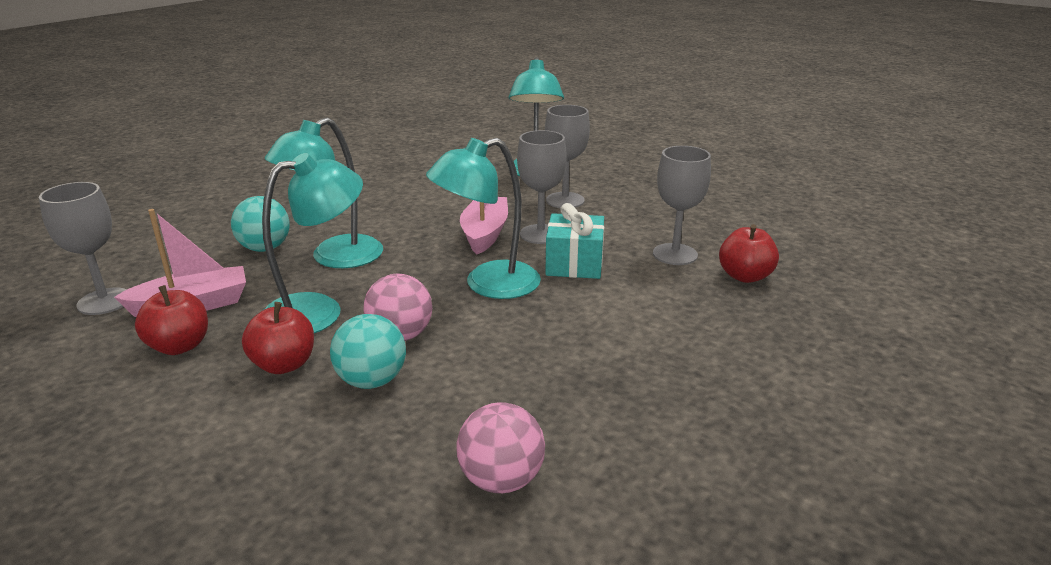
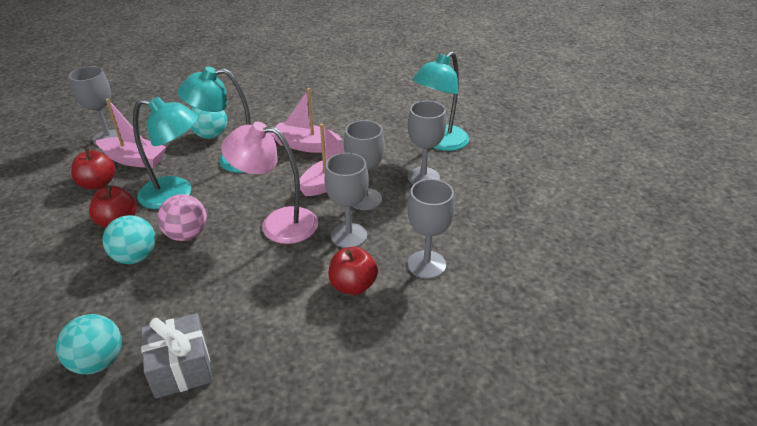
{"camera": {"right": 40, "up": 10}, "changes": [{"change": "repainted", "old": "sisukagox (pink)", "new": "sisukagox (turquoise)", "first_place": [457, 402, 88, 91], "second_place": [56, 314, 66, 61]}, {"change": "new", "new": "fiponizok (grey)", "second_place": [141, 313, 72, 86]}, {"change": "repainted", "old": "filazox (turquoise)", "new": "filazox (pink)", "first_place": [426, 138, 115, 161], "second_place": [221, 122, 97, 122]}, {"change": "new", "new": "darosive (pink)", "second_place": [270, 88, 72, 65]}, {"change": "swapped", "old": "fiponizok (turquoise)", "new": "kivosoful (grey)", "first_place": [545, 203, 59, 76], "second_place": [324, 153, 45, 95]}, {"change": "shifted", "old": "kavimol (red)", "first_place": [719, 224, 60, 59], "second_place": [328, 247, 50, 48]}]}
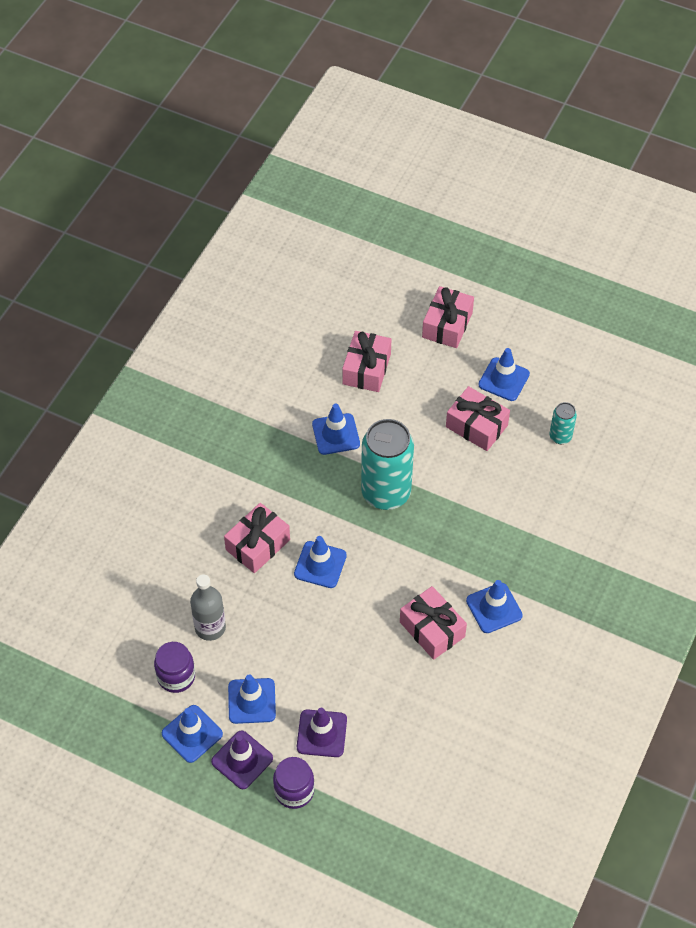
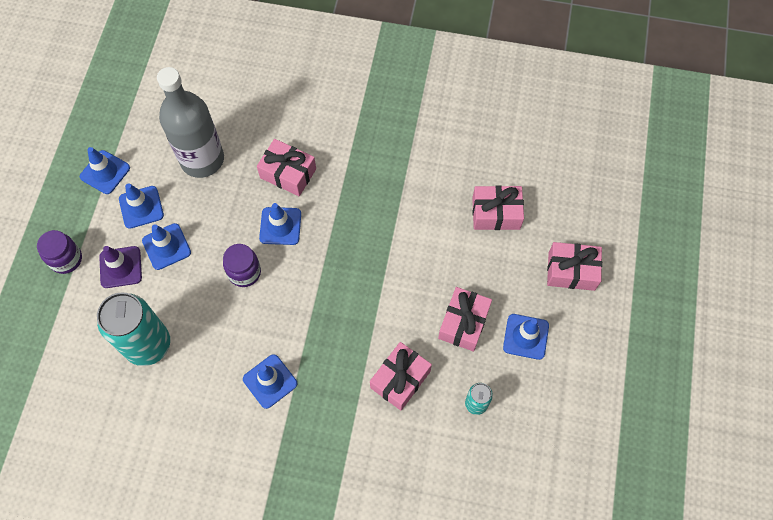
{"camera": {"right": 75, "up": 10}, "changes": [{"change": "shifted", "old": "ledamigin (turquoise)", "first_place": [361, 419, 53, 91], "second_place": [97, 292, 73, 74]}, {"change": "shifted", "old": "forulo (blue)", "first_place": [312, 403, 48, 52], "second_place": [142, 223, 49, 47]}, {"change": "scaled", "old": "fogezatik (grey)", "first_place": [190, 574, 36, 67], "second_place": [157, 67, 67, 111], "factor": 1.72}, {"change": "shifted", "old": "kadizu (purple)", "first_place": [154, 642, 41, 51], "second_place": [223, 244, 38, 43]}, {"change": "shifted", "old": "fiponizok (pink)", "first_place": [400, 586, 67, 74], "second_place": [370, 342, 62, 68]}, {"change": "gone", "old": "forulo (purple)", "first_place": [211, 731, 62, 58]}]}
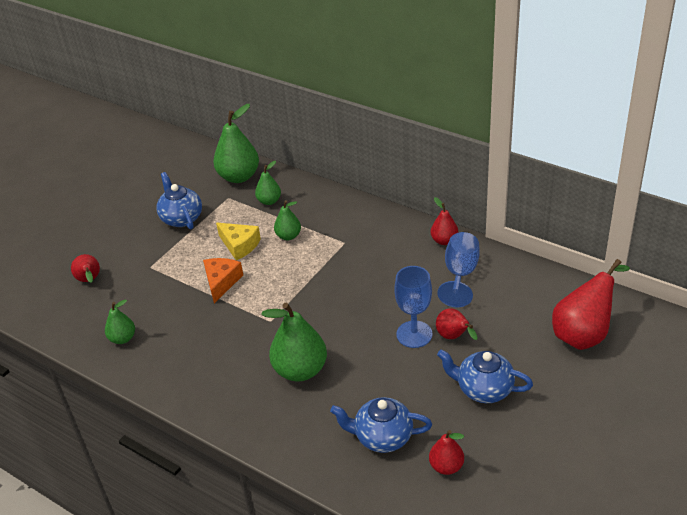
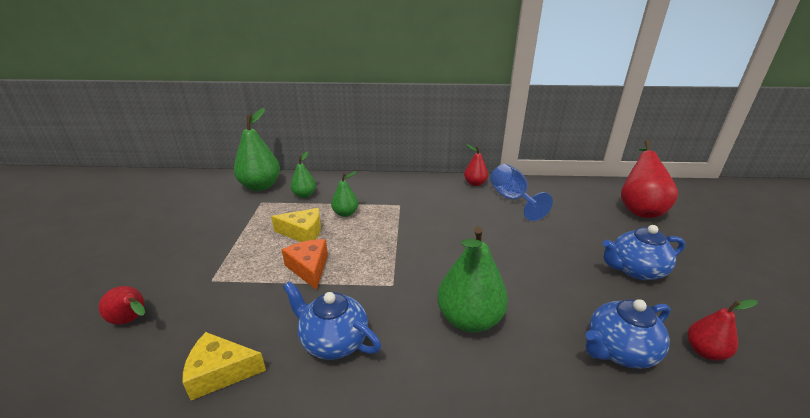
{"camera": {"right": -35, "up": -10}, "changes": [{"change": "swapped", "old": "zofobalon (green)", "new": "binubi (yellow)", "first_place": [105, 300, 30, 44], "second_place": [182, 332, 84, 68]}, {"change": "shifted", "old": "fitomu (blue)", "first_place": [157, 172, 45, 57], "second_place": [283, 281, 98, 79]}, {"change": "gone", "old": "kivosoful (blue)", "first_place": [394, 266, 39, 82]}, {"change": "gone", "old": "zofobalon (red)", "first_place": [436, 308, 42, 32]}]}
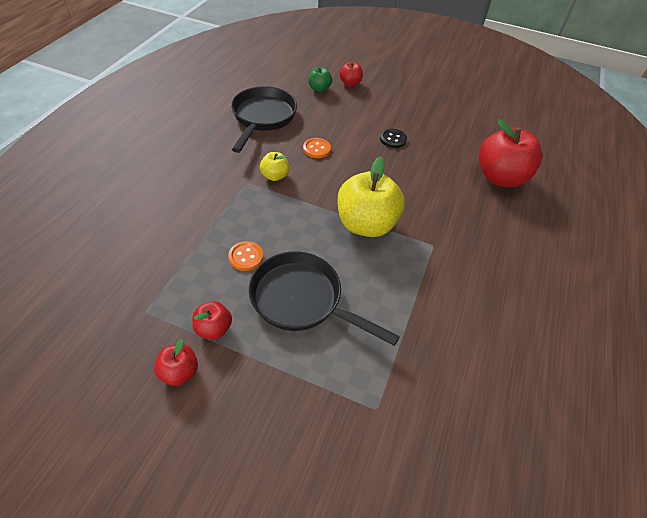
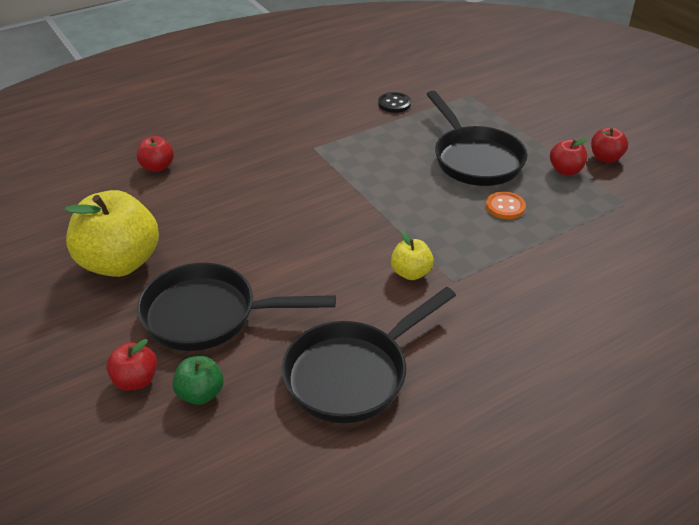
{"camera": {"right": -140, "up": -10}, "changes": [{"change": "shifted", "old": "kavimol (yellow)", "first_place": [337, 156, 68, 81], "second_place": [65, 190, 94, 87]}, {"change": "scaled", "old": "kavimol (red)", "first_place": [479, 119, 64, 68], "second_place": [137, 136, 37, 36], "factor": 0.48}, {"change": "new", "new": "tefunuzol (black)", "second_place": [137, 263, 199, 88]}, {"change": "shifted", "old": "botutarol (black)", "first_place": [380, 129, 27, 19], "second_place": [378, 92, 33, 21]}, {"change": "gone", "old": "botutarol (orange)", "first_place": [303, 138, 28, 20]}]}
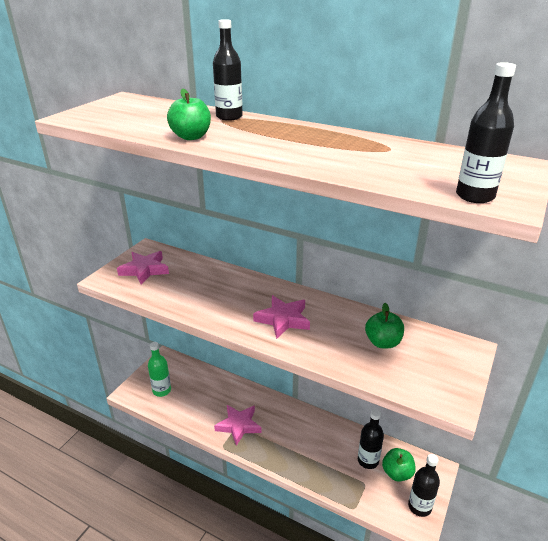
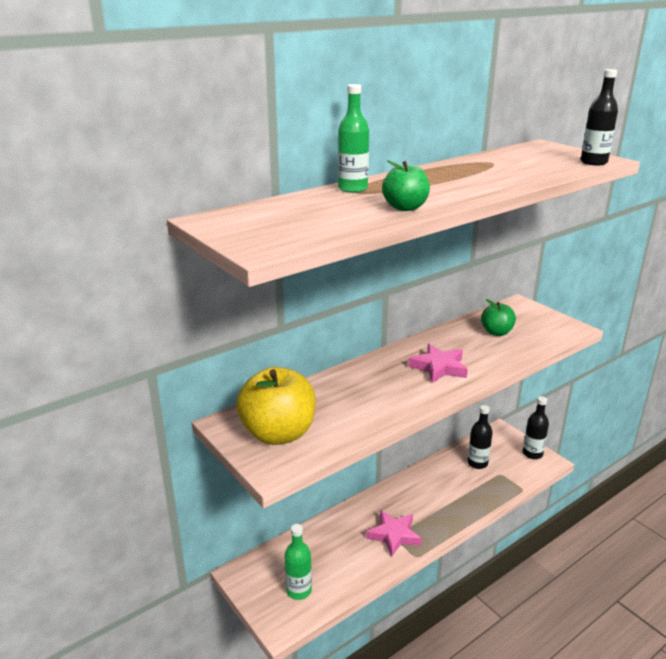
{"camera": {"right": -65, "up": -5}, "changes": [{"change": "swapped", "old": "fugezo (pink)", "new": "kavimol (yellow)", "first_place": [117, 251, 52, 34], "second_place": [236, 367, 80, 78]}, {"change": "repainted", "old": "fogezatik (black)", "new": "fogezatik (green)", "first_place": [213, 19, 30, 102], "second_place": [338, 84, 31, 109]}, {"change": "gone", "old": "kavimol (green)", "first_place": [382, 448, 33, 34]}]}
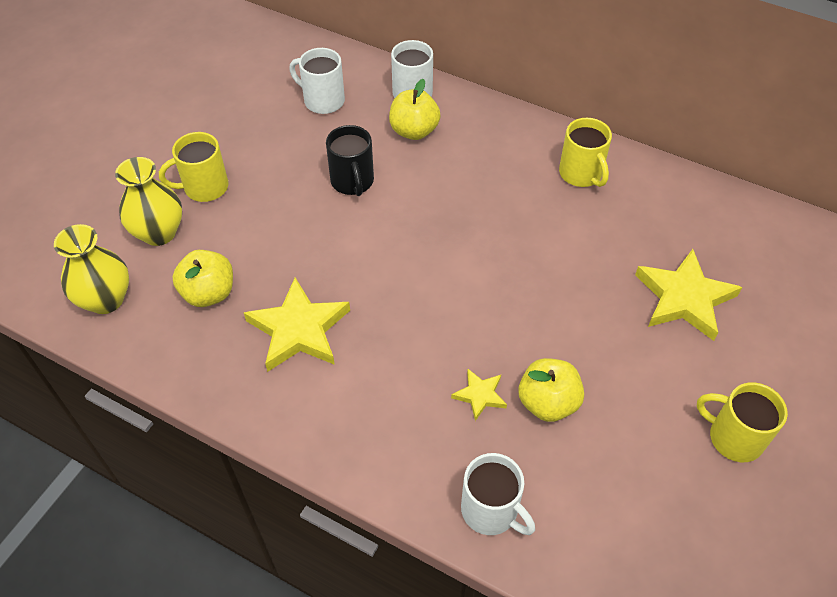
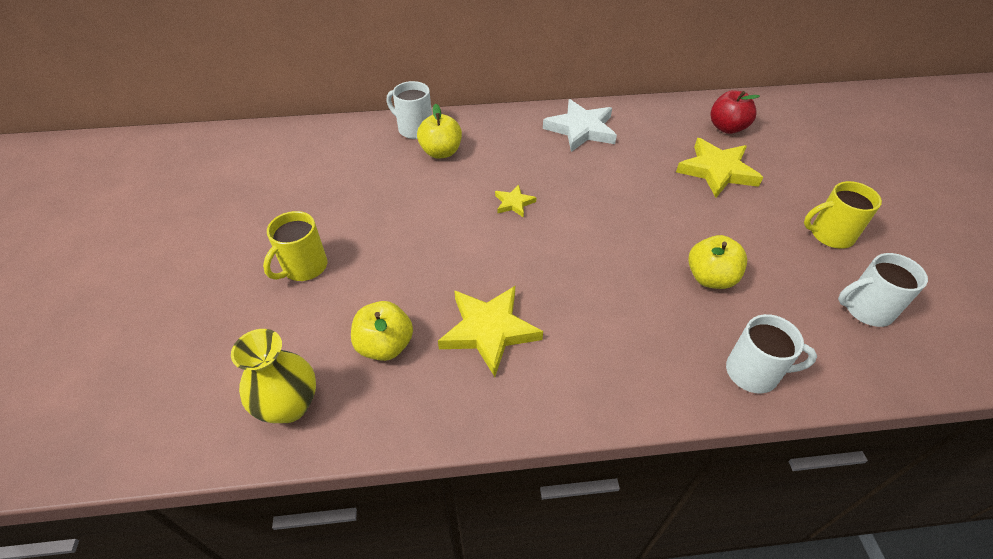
{"camera": {"right": -35, "up": -5}, "changes": [{"change": "shifted", "old": "fugezo (yellow)", "first_place": [451, 369, 56, 52], "second_place": [495, 185, 41, 33]}, {"change": "swapped", "old": "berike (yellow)", "new": "fugezo (white)", "first_place": [559, 118, 53, 69], "second_place": [543, 99, 74, 53]}, {"change": "new", "new": "kavimol (red)", "second_place": [710, 90, 50, 44]}, {"change": "shifted", "old": "berike (white)", "first_place": [289, 48, 56, 66], "second_place": [838, 253, 90, 74]}, {"change": "gone", "old": "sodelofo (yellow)", "first_place": [115, 157, 67, 89]}, {"change": "gone", "old": "berike (black)", "first_place": [326, 125, 48, 71]}]}
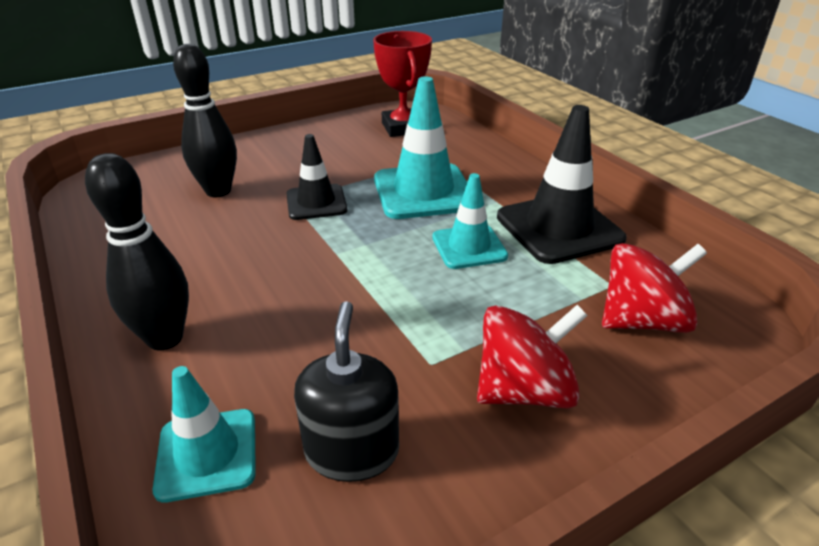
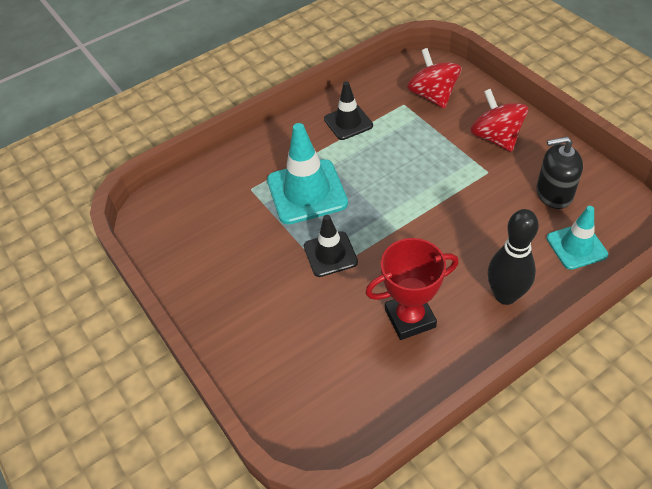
{"camera": {"right": -90, "up": 15}, "changes": [{"change": "scaled", "old": "forulo (black)", "first_place": [497, 105, 130, 159], "second_place": [324, 81, 49, 59], "factor": 0.61}, {"change": "shifted", "old": "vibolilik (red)", "first_place": [373, 31, 59, 106], "second_place": [365, 238, 94, 102]}, {"change": "gone", "old": "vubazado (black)", "first_place": [173, 44, 64, 153]}, {"change": "gone", "old": "forulo (turquoise)", "first_place": [432, 173, 76, 96]}]}
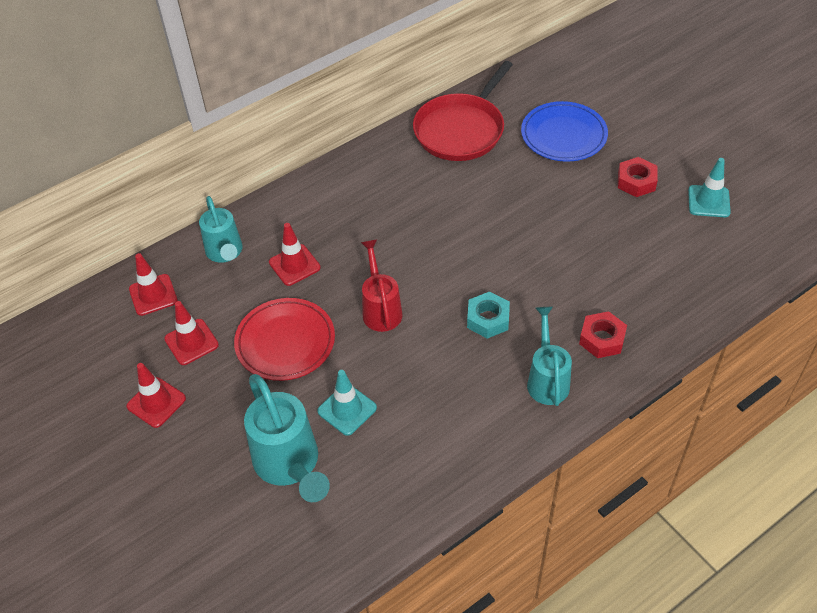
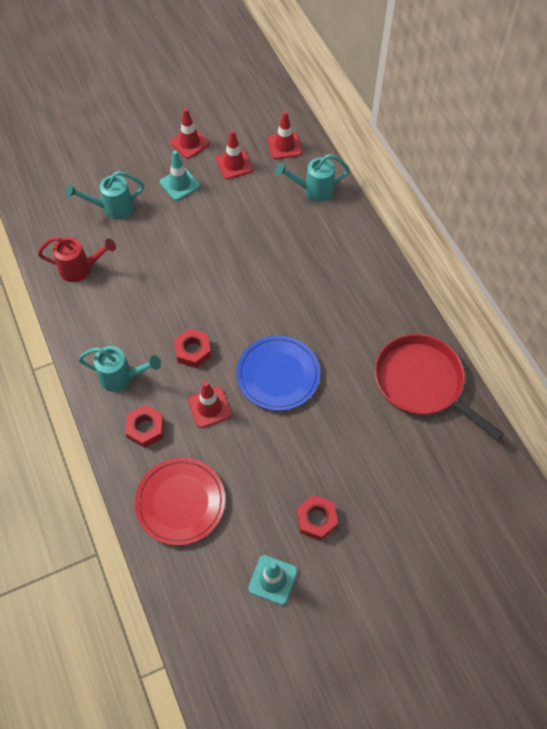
{"camera": {"right": 100, "up": 10}, "changes": [{"change": "shifted", "old": "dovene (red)", "first_place": [361, 240, 42, 92], "second_place": [38, 237, 78, 45]}, {"change": "scaled", "old": "dovene (turquoise)", "first_place": [244, 374, 86, 128], "second_place": [66, 171, 78, 48], "factor": 0.66}, {"change": "shifted", "old": "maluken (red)", "first_place": [234, 298, 101, 83], "second_place": [135, 458, 90, 88]}, {"change": "shifted", "old": "forulo (turquoise)", "first_place": [317, 370, 60, 66], "second_place": [160, 151, 40, 50]}, {"change": "repainted", "old": "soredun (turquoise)", "new": "soredun (red)", "first_place": [467, 292, 43, 47], "second_place": [174, 329, 38, 39]}, {"change": "shifted", "old": "forulo (red)", "first_place": [269, 223, 52, 63], "second_place": [188, 381, 44, 47]}, {"change": "shifted", "old": "maluken (blue)", "first_place": [521, 101, 87, 61], "second_place": [236, 336, 84, 75]}]}
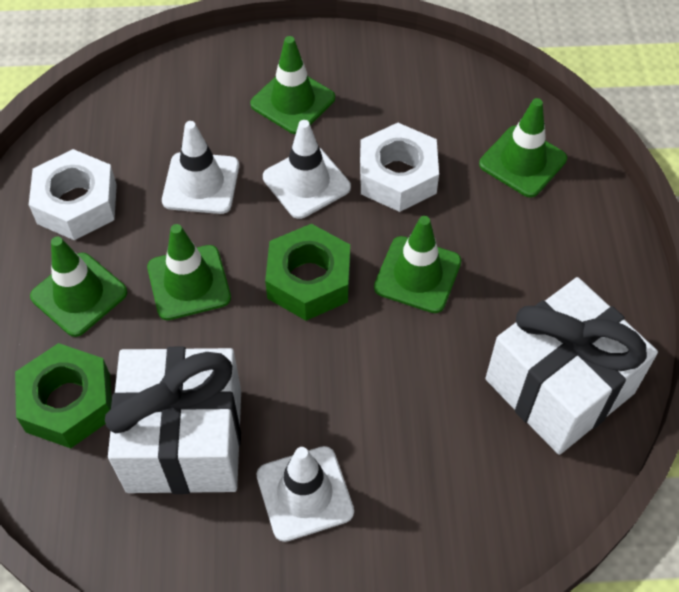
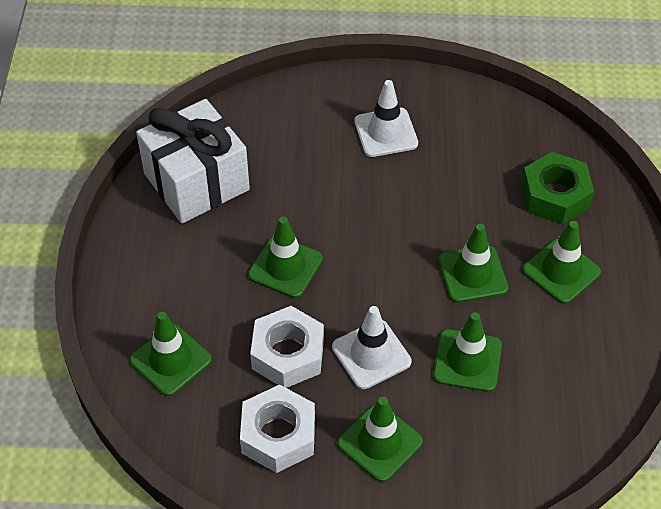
{"camera": {"right": -175, "up": -5}, "changes": [{"change": "shifted", "old": "soredun (white)", "first_place": [29, 149, 88, 91], "second_place": [240, 384, 75, 89]}, {"change": "repainted", "old": "forulo (white)", "new": "forulo (green)", "first_place": [162, 121, 77, 93], "second_place": [433, 312, 69, 80]}, {"change": "gone", "old": "fiponizok (white)", "first_place": [105, 347, 136, 147]}, {"change": "gone", "old": "soredun (green)", "first_place": [265, 224, 85, 97]}]}
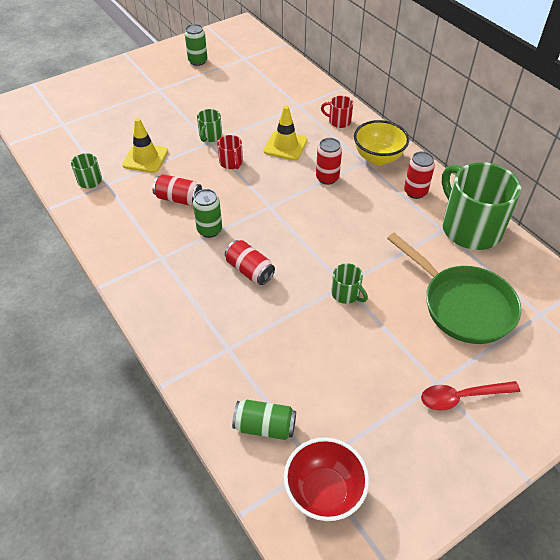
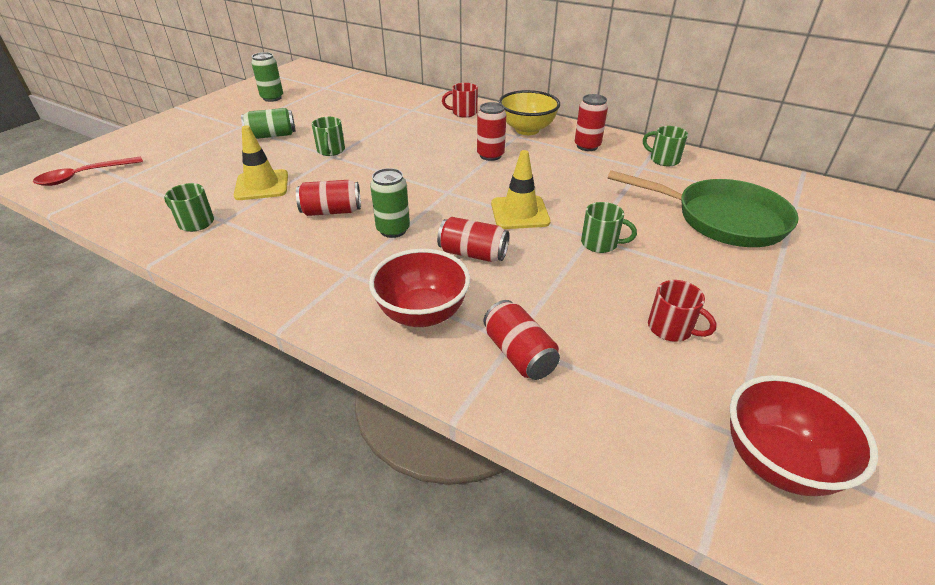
{"camera": {"right": -25, "up": -10}, "changes": [{"change": "shifted", "old": "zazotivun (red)", "first_place": [421, 381, 99, 30], "second_place": [33, 157, 110, 29]}, {"change": "shifted", "old": "ledamigin (green)", "first_place": [232, 400, 64, 40], "second_place": [241, 108, 54, 31]}, {"change": "new", "new": "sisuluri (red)", "second_place": [369, 249, 101, 78]}, {"change": "new", "new": "ledamigin (red)", "second_place": [484, 300, 76, 80]}, {"change": "shifted", "old": "forulo (yellow)", "first_place": [264, 106, 44, 55], "second_place": [491, 150, 59, 79]}, {"change": "scaled", "old": "berike (green)", "first_place": [442, 162, 79, 88], "second_place": [643, 126, 45, 40], "factor": 0.44}, {"change": "shifted", "old": "berike (red)", "first_place": [217, 135, 26, 34], "second_place": [648, 280, 69, 62]}]}
